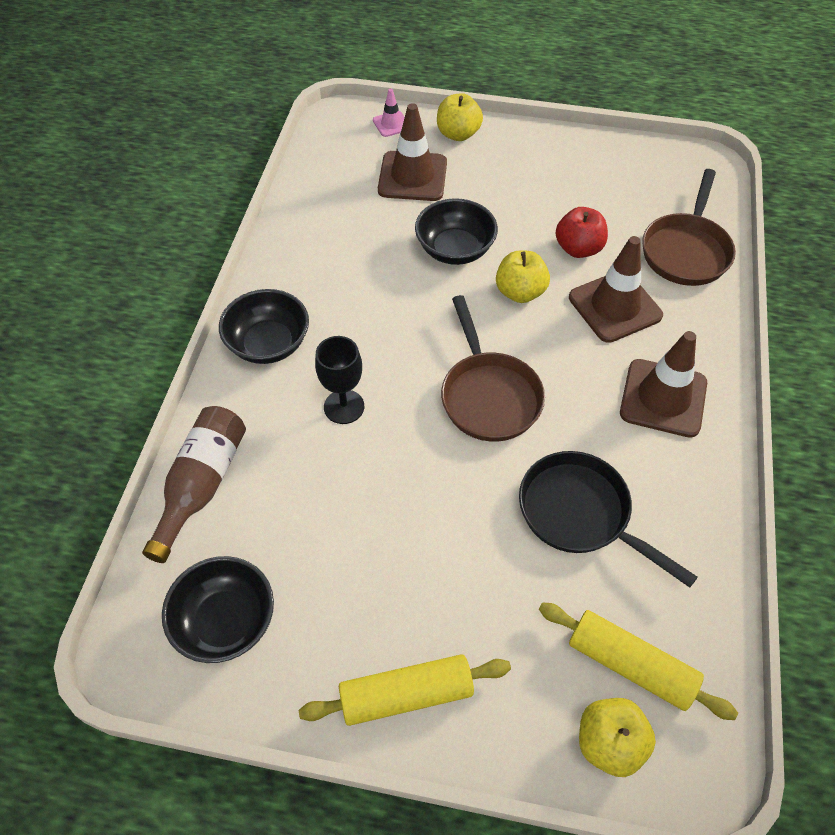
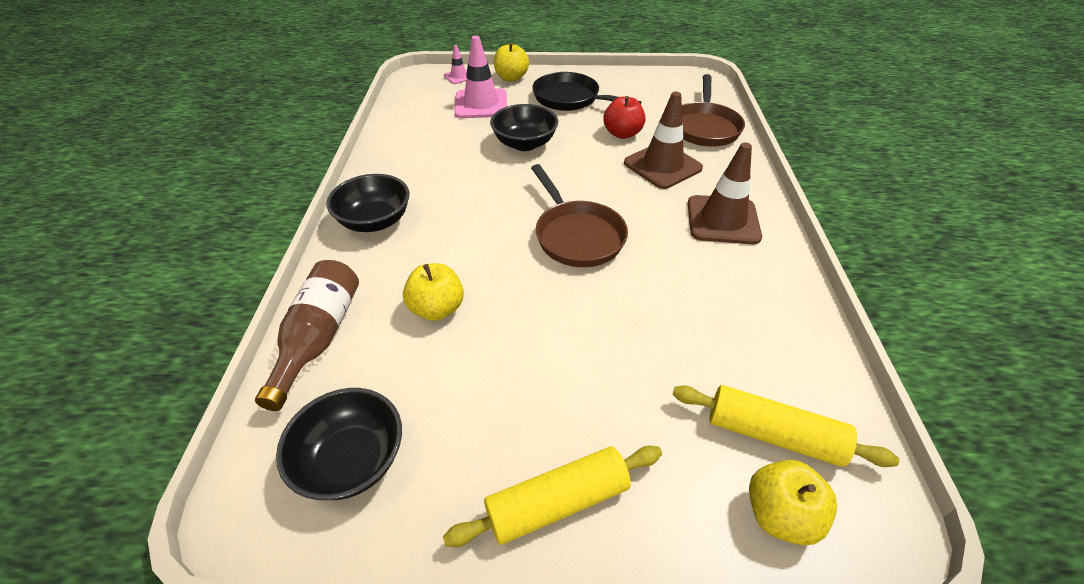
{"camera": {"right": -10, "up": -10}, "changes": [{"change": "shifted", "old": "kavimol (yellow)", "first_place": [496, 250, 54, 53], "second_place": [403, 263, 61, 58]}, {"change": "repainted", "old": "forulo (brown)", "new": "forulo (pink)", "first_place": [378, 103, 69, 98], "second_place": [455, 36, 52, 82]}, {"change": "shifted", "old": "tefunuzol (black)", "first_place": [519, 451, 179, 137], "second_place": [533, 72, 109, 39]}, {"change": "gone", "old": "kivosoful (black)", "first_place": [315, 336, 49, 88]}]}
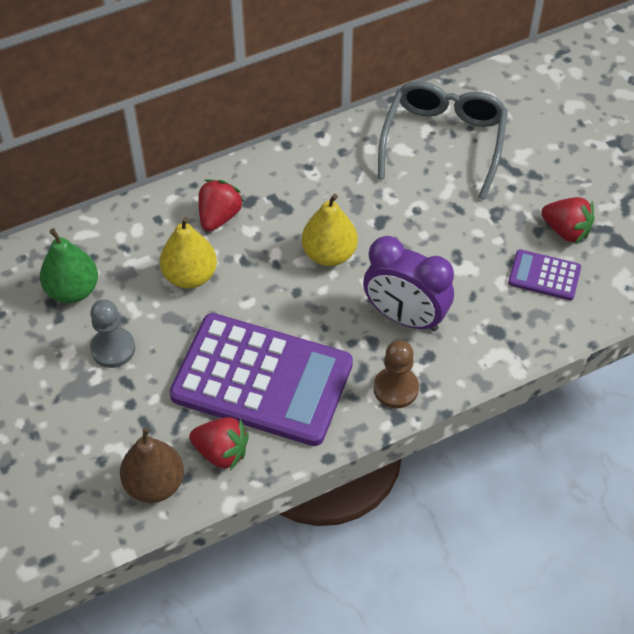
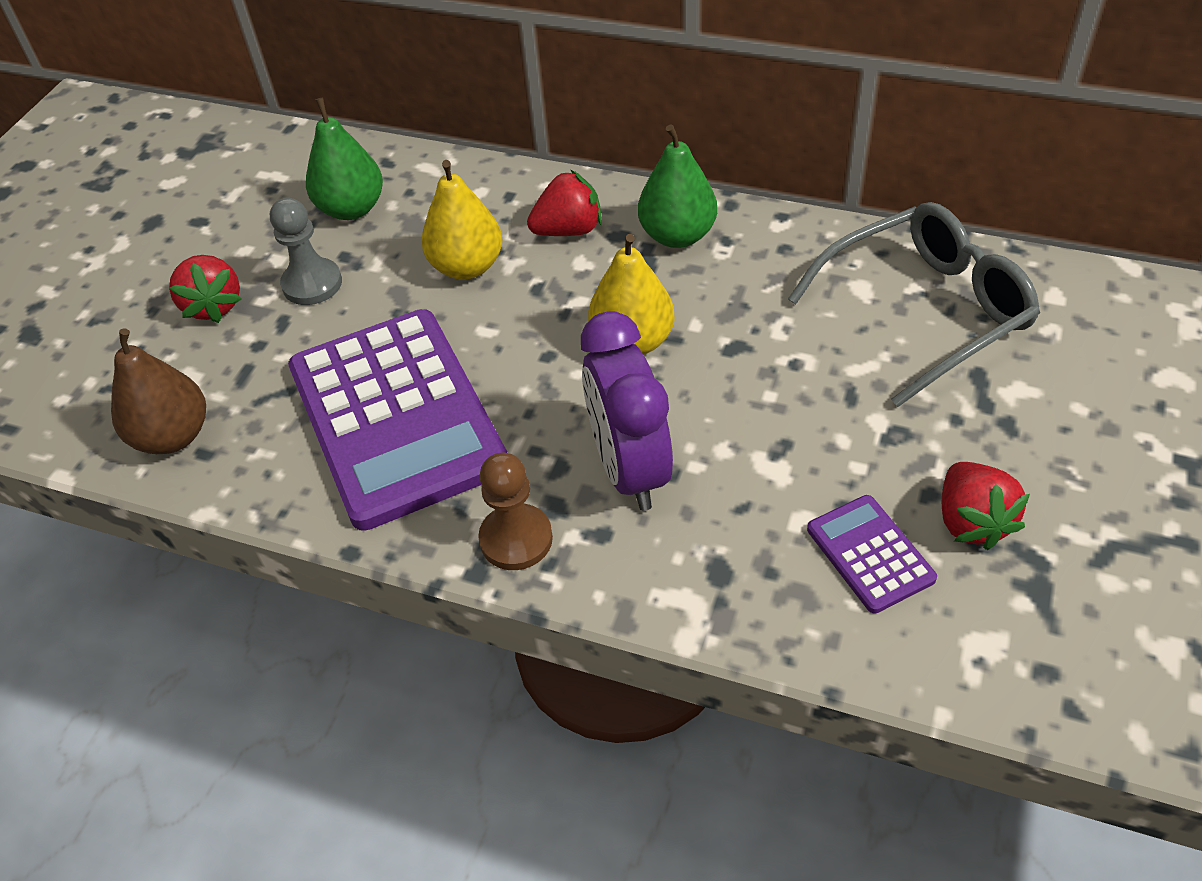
{"camera": {"right": 50, "up": -5}, "changes": [{"change": "shifted", "old": "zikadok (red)", "first_place": [189, 417, 60, 54], "second_place": [169, 255, 73, 68]}, {"change": "new", "new": "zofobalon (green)", "second_place": [638, 124, 79, 124]}]}
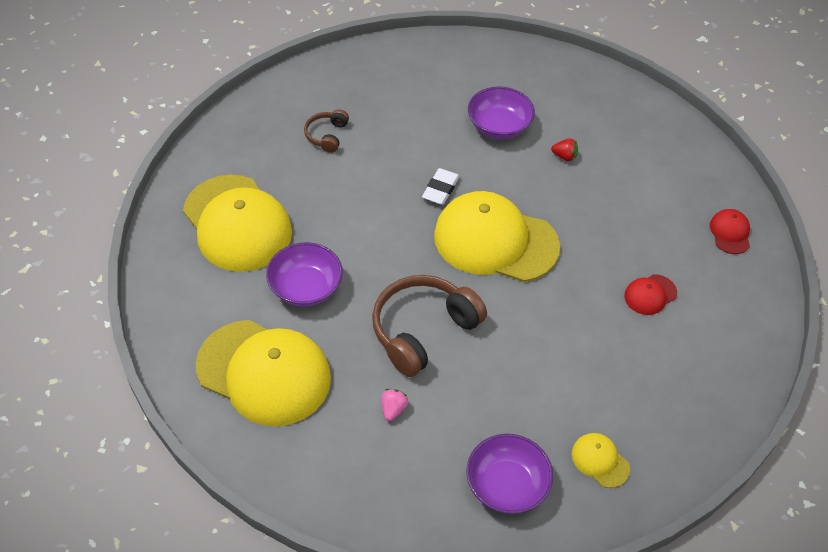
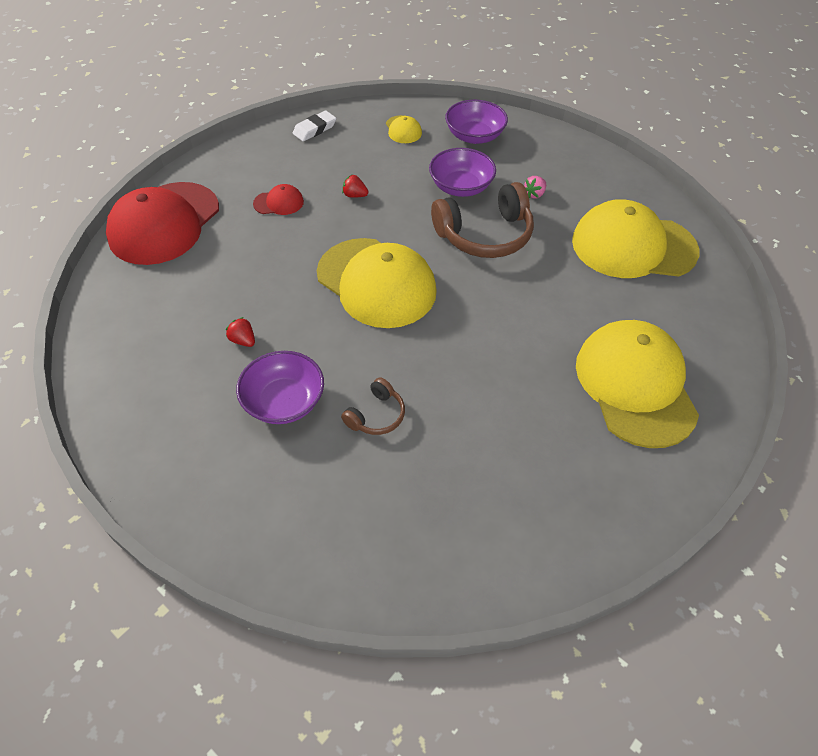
{"camera": {"right": -155, "up": 0}, "changes": [{"change": "scaled", "old": "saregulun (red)", "first_place": [710, 209, 40, 45], "second_place": [106, 182, 113, 83], "factor": 2.35}, {"change": "shifted", "old": "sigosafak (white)", "first_place": [422, 168, 38, 37], "second_place": [293, 111, 43, 30]}, {"change": "shifted", "old": "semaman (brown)", "first_place": [304, 109, 45, 44], "second_place": [341, 377, 64, 58]}, {"change": "new", "new": "zikadok (red)", "second_place": [342, 175, 27, 23]}, {"change": "shifted", "old": "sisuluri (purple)", "first_place": [266, 242, 77, 65], "second_place": [429, 148, 67, 49]}, {"change": "rotated", "old": "saregulun (yellow)", "first_place": [196, 320, 135, 106], "second_place": [572, 199, 127, 79], "degrees": -45}]}
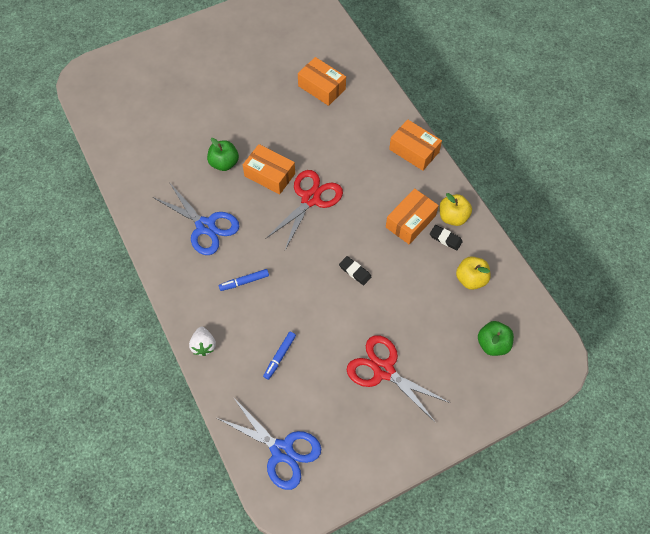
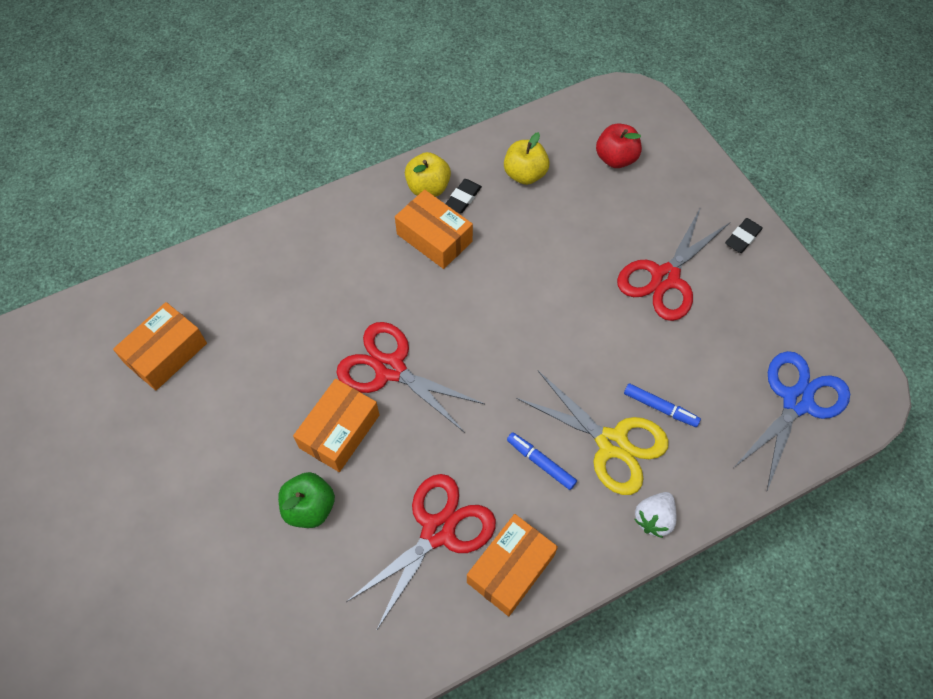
{"camera": {"right": -90, "up": 0}, "changes": [{"change": "repainted", "old": "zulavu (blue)", "new": "zulavu (red)", "first_place": [153, 182, 87, 73], "second_place": [346, 474, 150, 157]}, {"change": "shifted", "old": "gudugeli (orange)", "first_place": [389, 120, 53, 51], "second_place": [467, 514, 91, 102]}, {"change": "rotated", "old": "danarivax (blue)", "first_place": [219, 269, 50, 22], "second_place": [507, 432, 70, 58], "degrees": 150}, {"change": "new", "new": "zulavu (yellow)", "second_place": [516, 371, 153, 124]}, {"change": "repainted", "old": "kavimol (green)", "new": "kavimol (red)", "first_place": [478, 321, 36, 35], "second_place": [596, 123, 46, 45]}, {"change": "rotated", "old": "zikadok (white)", "first_place": [189, 327, 27, 29], "second_place": [634, 492, 42, 46], "degrees": 135}, {"change": "shifted", "old": "sigosafak (black)", "first_place": [339, 256, 32, 29], "second_place": [725, 218, 38, 35]}]}
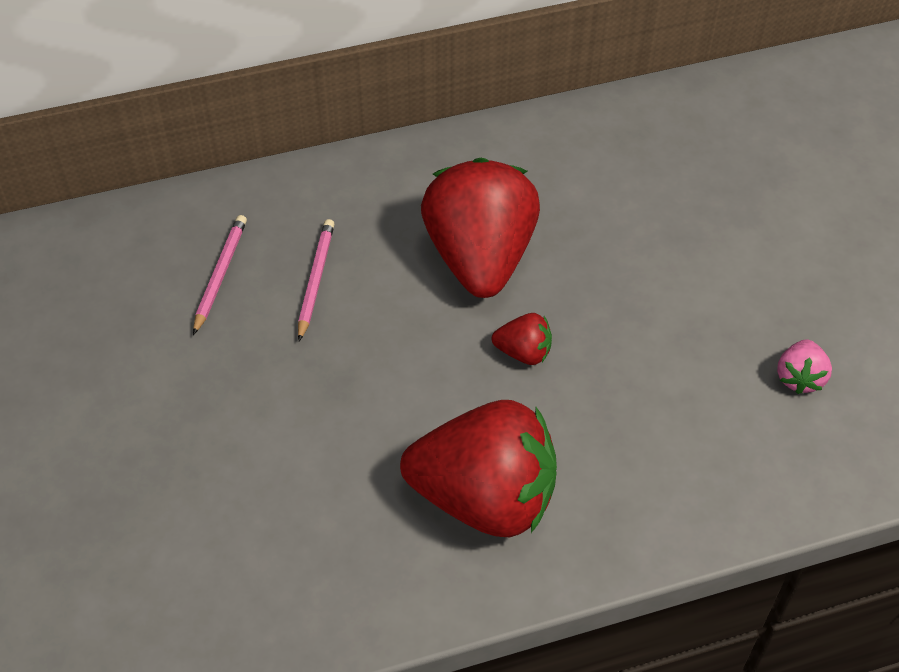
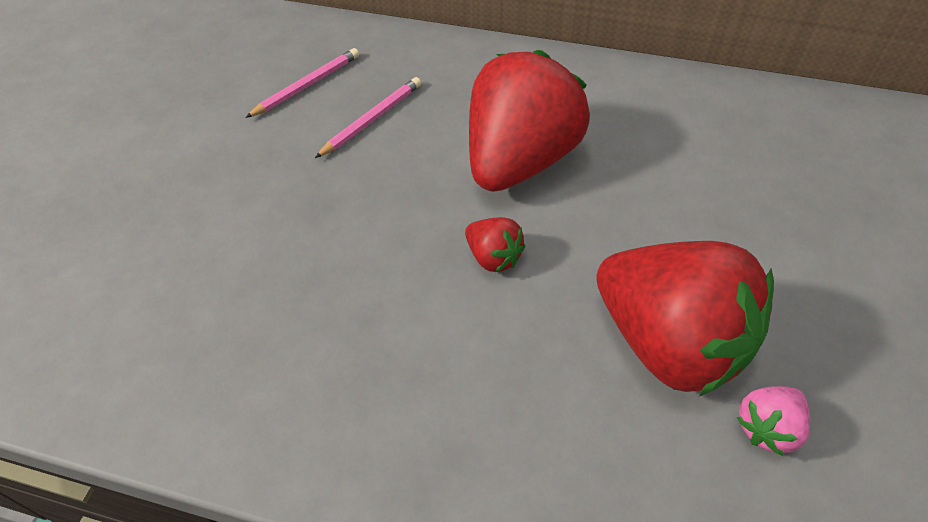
{"camera": {"right": 35, "up": 0}, "changes": [{"change": "shifted", "old": "zikadok (red)", "first_place": [400, 400, 157, 137], "second_place": [596, 241, 178, 155]}]}
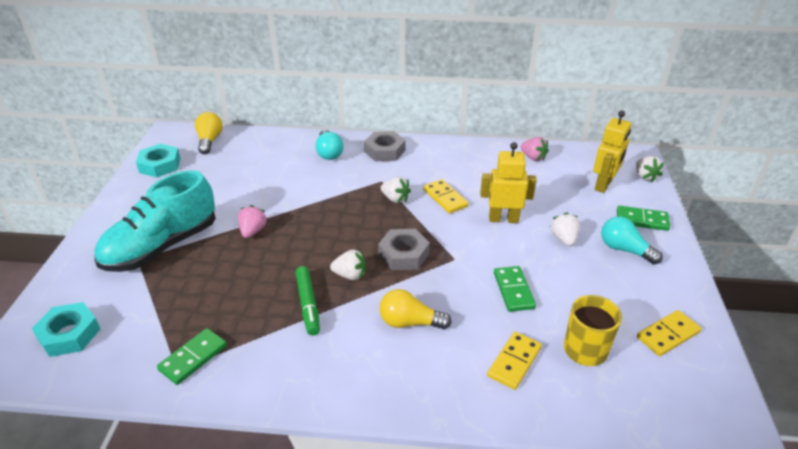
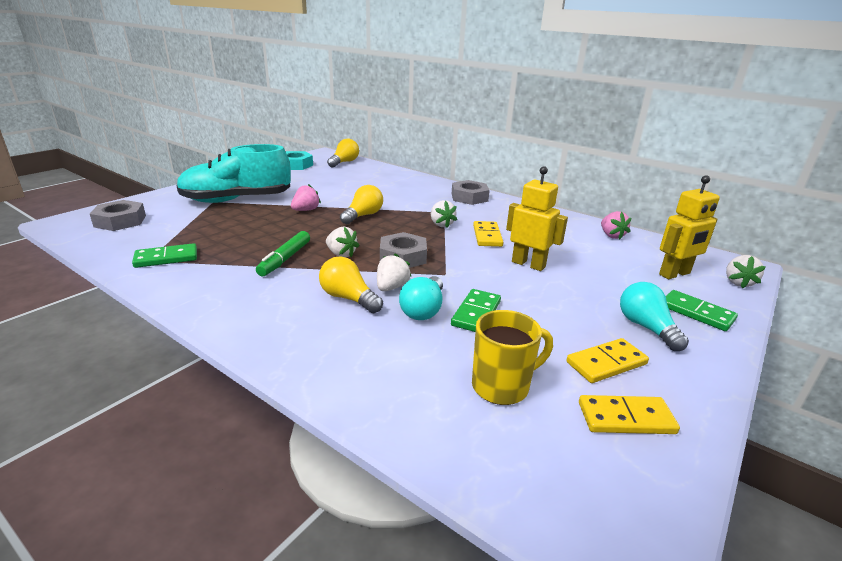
{"camera": {"right": 30, "up": -10}, "changes": [{"change": "repainted", "old": "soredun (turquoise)", "new": "soredun (grey)", "first_place": [32, 302, 68, 55], "second_place": [90, 200, 56, 31]}, {"change": "new", "new": "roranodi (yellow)", "second_place": [340, 185, 43, 39]}, {"change": "shifted", "old": "zikadok (white)", "first_place": [550, 213, 30, 33], "second_place": [377, 253, 35, 38]}, {"change": "shifted", "old": "roranodi (turquoise)", "first_place": [316, 130, 28, 30], "second_place": [399, 276, 44, 44]}, {"change": "shifted", "old": "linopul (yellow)", "first_place": [487, 332, 55, 58], "second_place": [566, 338, 83, 45]}]}
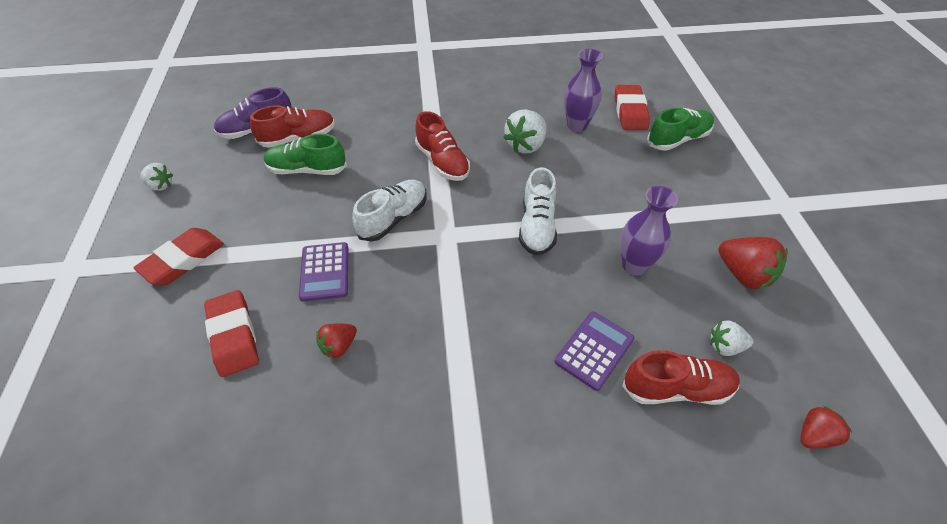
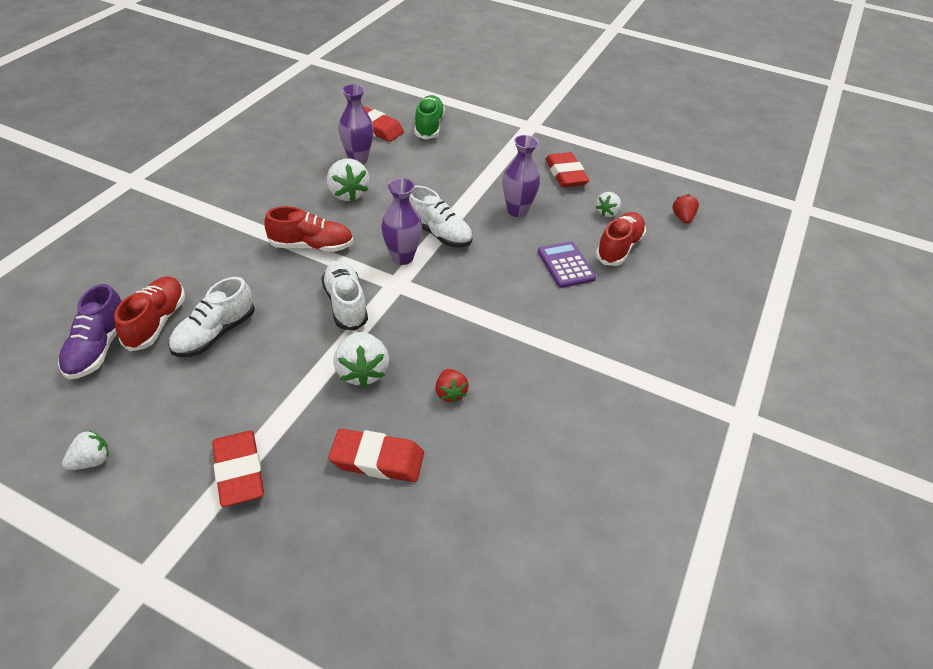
{"camera": {"right": -60, "up": -5}, "changes": [{"change": "repainted", "old": "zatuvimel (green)", "new": "zatuvimel (white)", "first_place": [264, 133, 83, 42], "second_place": [168, 277, 87, 80]}, {"change": "swapped", "old": "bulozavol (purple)", "new": "zikadok (white)", "first_place": [299, 242, 49, 60], "second_place": [333, 332, 56, 56]}, {"change": "new", "new": "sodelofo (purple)", "second_place": [381, 178, 41, 87]}, {"change": "swapped", "old": "zikadok (red)", "new": "sigosafak (red)", "first_place": [718, 237, 70, 52], "second_place": [545, 152, 44, 35]}]}
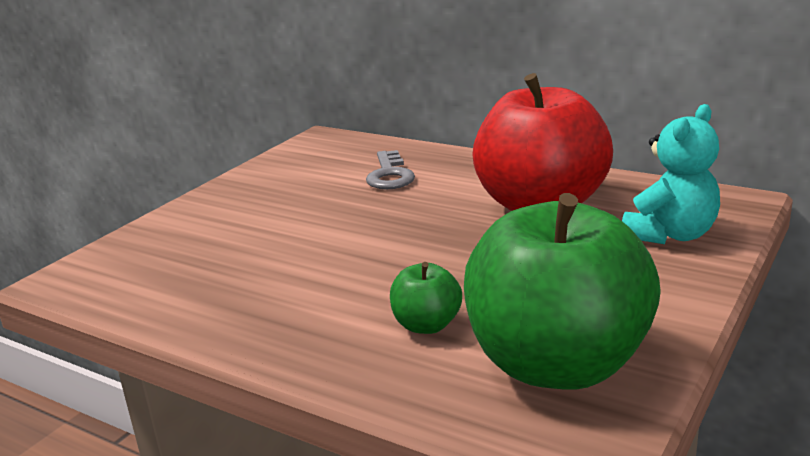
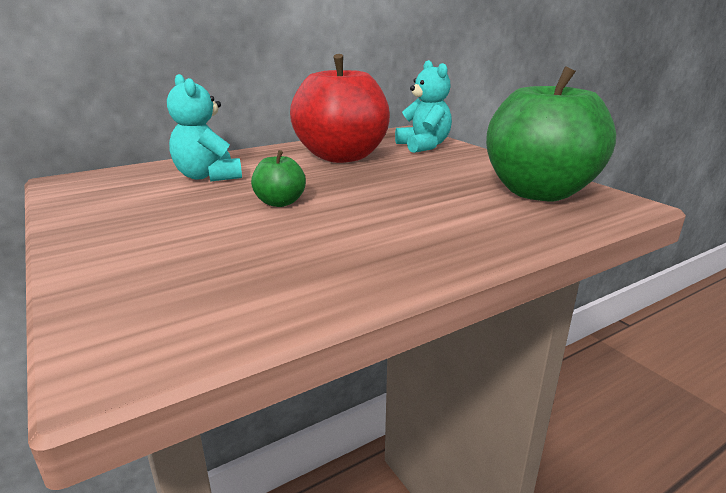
{"camera": {"right": -65, "up": 0}, "changes": [{"change": "swapped", "old": "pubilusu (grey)", "new": "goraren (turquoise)", "first_place": [366, 150, 49, 39], "second_place": [167, 74, 75, 108]}, {"change": "shifted", "old": "kavimol (green)", "first_place": [390, 262, 72, 72], "second_place": [251, 150, 55, 57]}]}
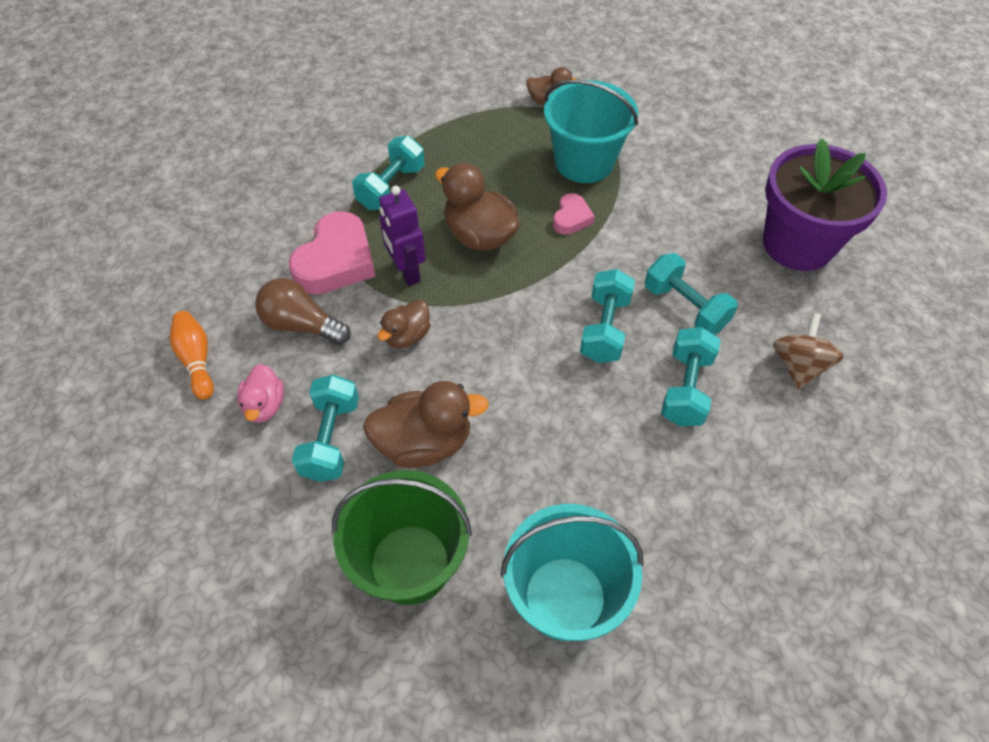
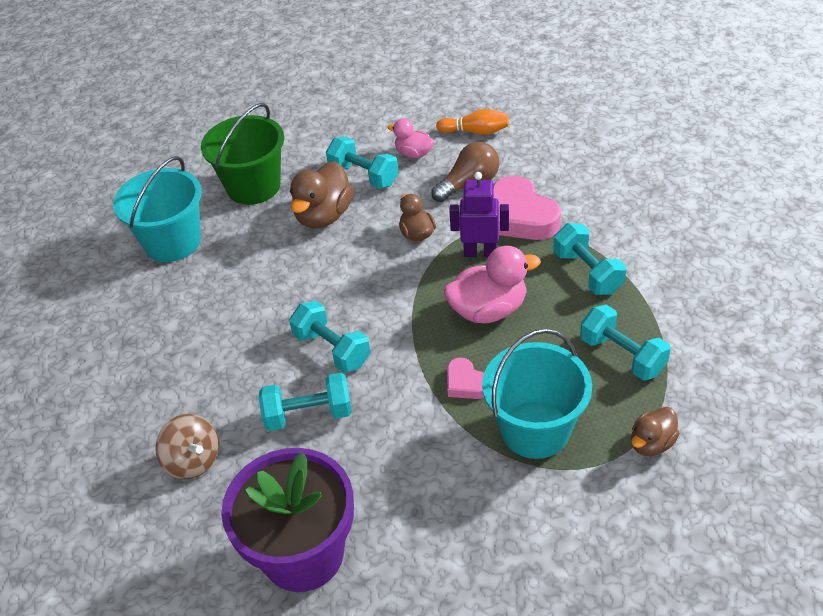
{"camera": {"right": 125, "up": -10}, "changes": [{"change": "repainted", "old": "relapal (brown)", "new": "relapal (pink)", "first_place": [435, 163, 85, 88], "second_place": [444, 246, 97, 77]}, {"change": "shifted", "old": "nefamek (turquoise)", "first_place": [661, 327, 59, 99], "second_place": [580, 305, 91, 76]}]}
